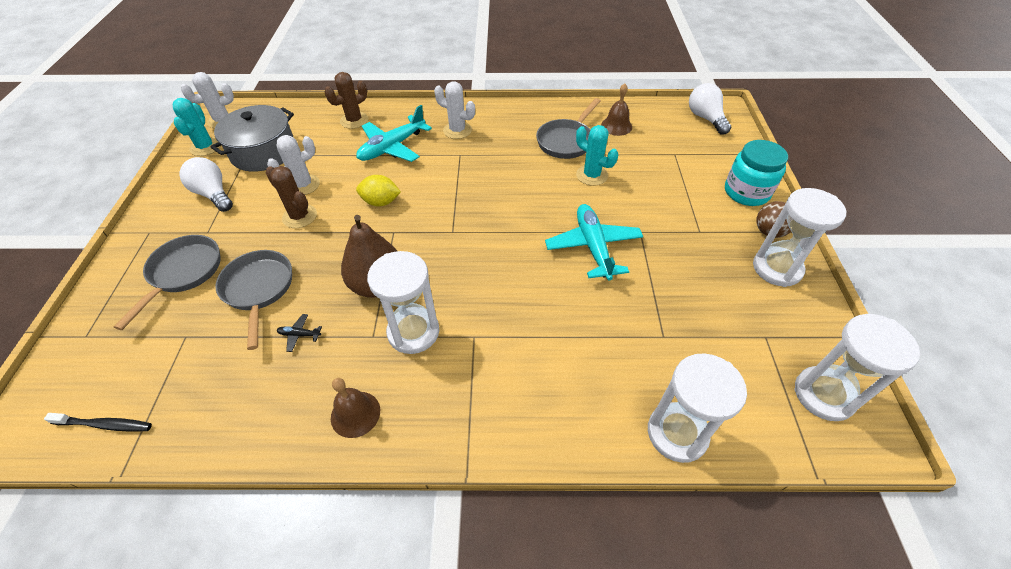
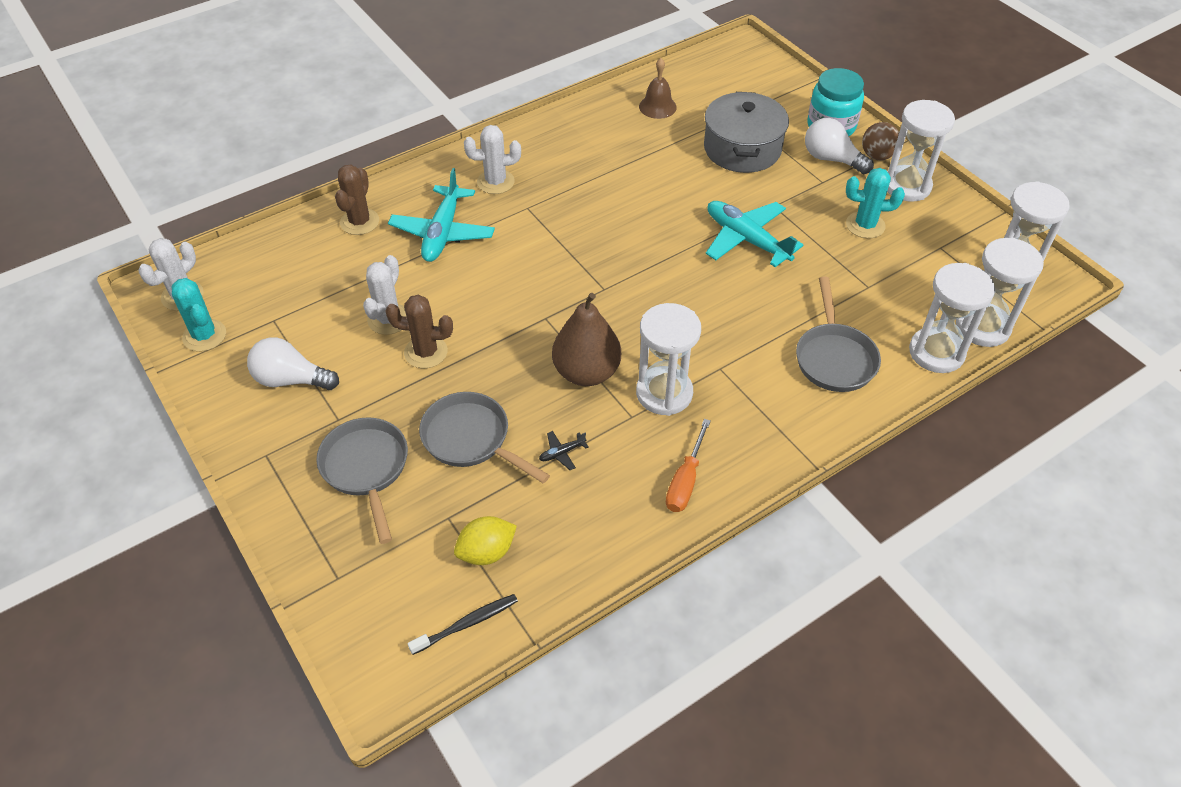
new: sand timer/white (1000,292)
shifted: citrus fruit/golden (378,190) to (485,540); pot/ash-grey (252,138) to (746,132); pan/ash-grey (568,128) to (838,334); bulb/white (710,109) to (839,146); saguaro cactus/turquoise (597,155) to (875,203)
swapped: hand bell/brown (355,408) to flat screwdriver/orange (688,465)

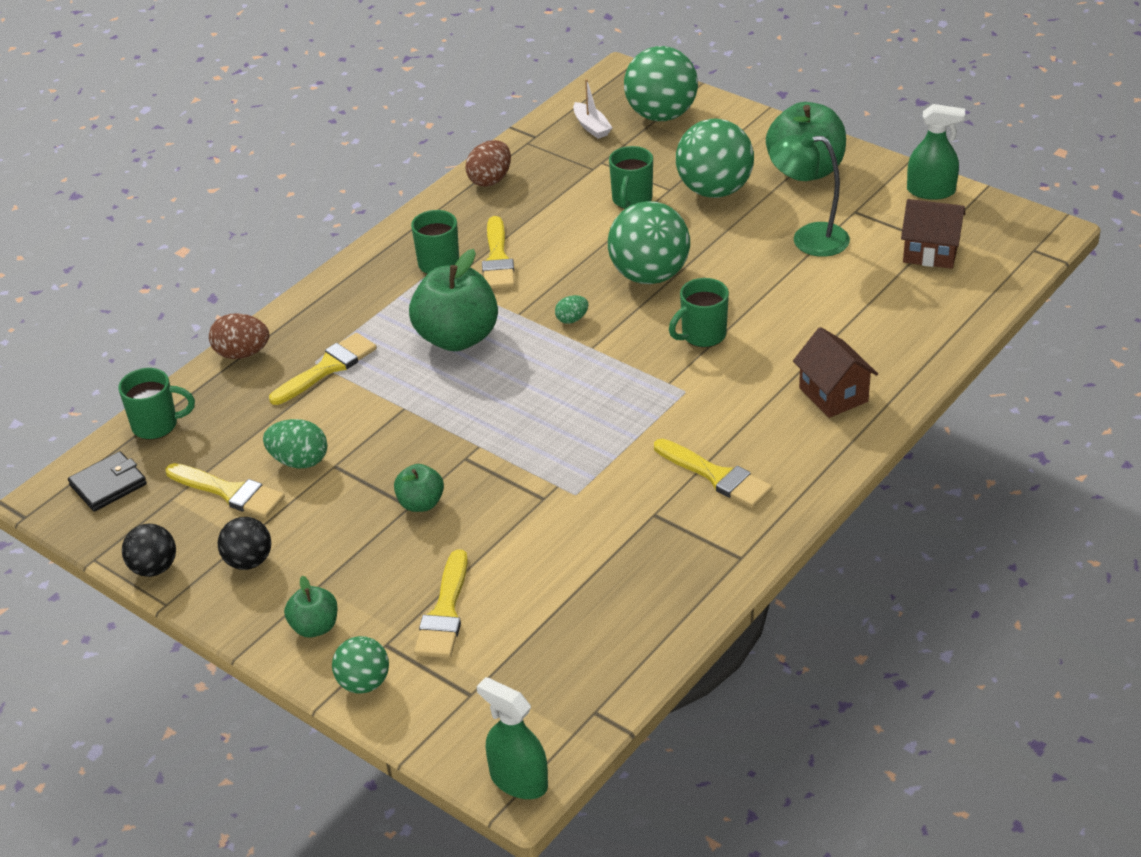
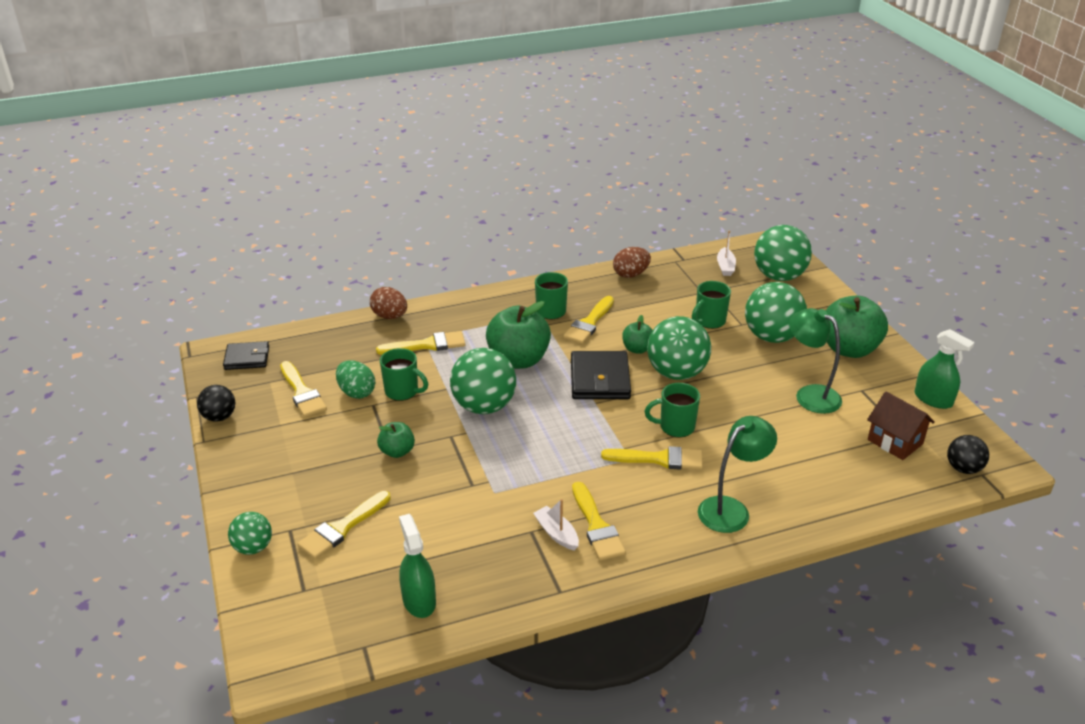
new: play ball/green (483,381); boat/white (556,524); paint brush/golden (652,458)
shifted: coffee mug/green (156,404) to (404,374); sprayer/green (512,738) to (417,566); apple fruit/green (311,607) to (637,334); play ball/black (244,543) to (968,454)
swapped: egg shape/green (571,309) to billfold/black (601,375); toy house/brown (835,372) to reading lamp/green (737,474)

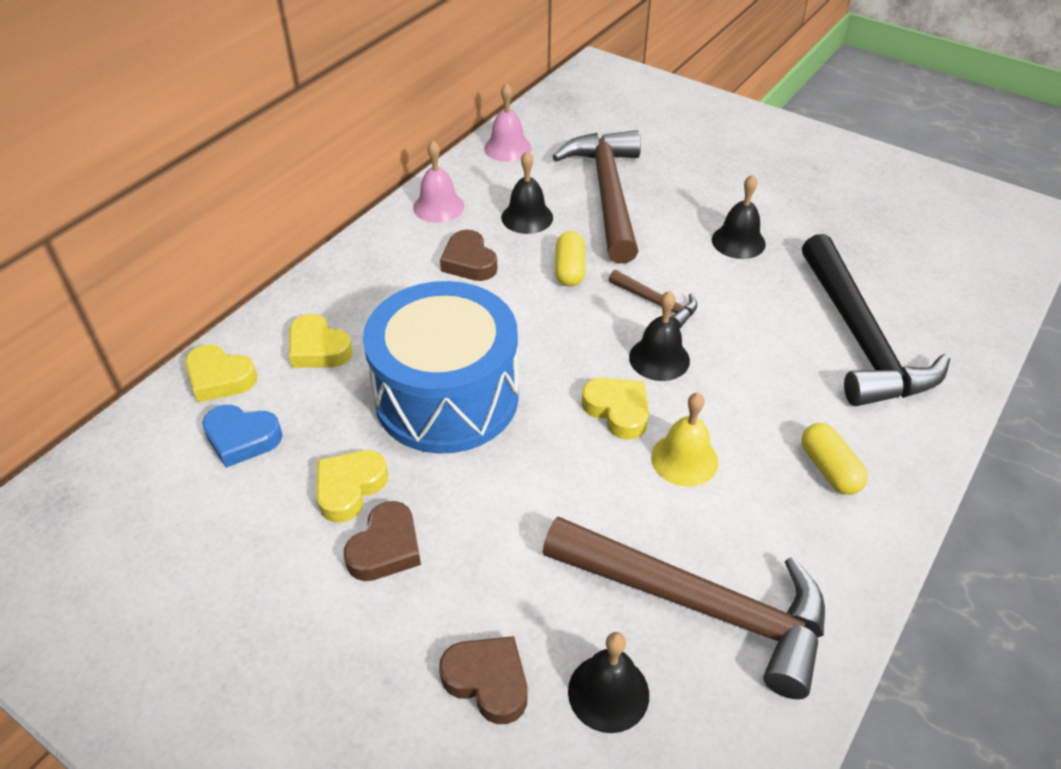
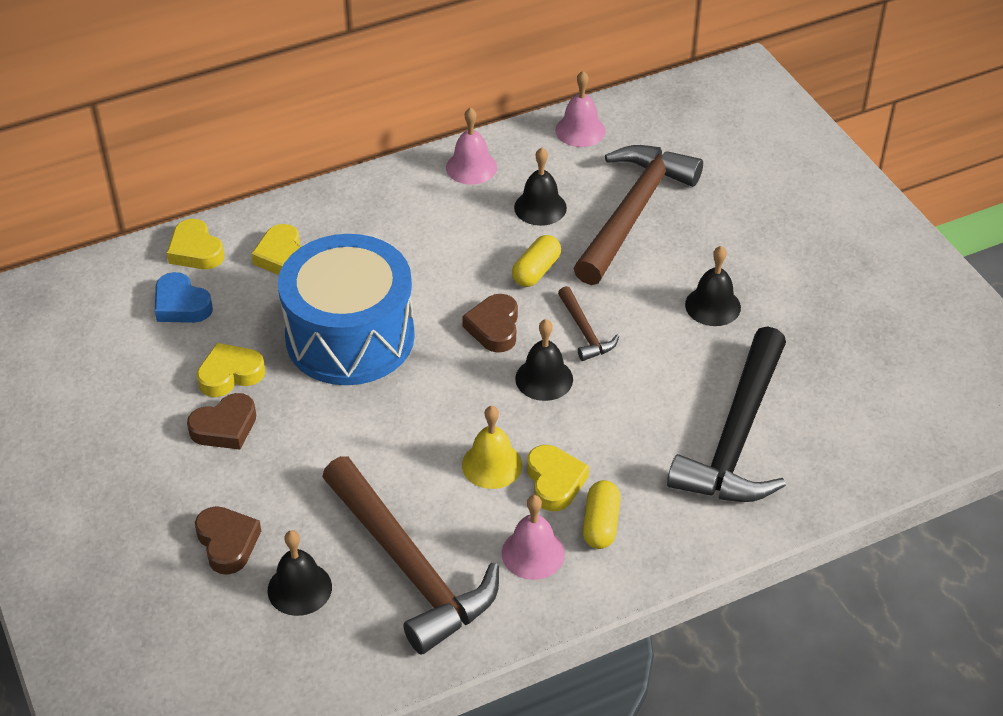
new: hand bell/rosy (533,537)
shifted: heart/brown (468,255) to (490,323); heart/golden (615,408) to (558,478)

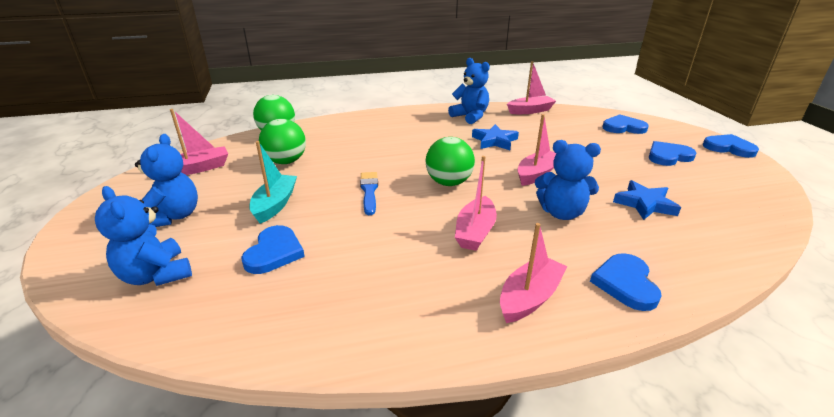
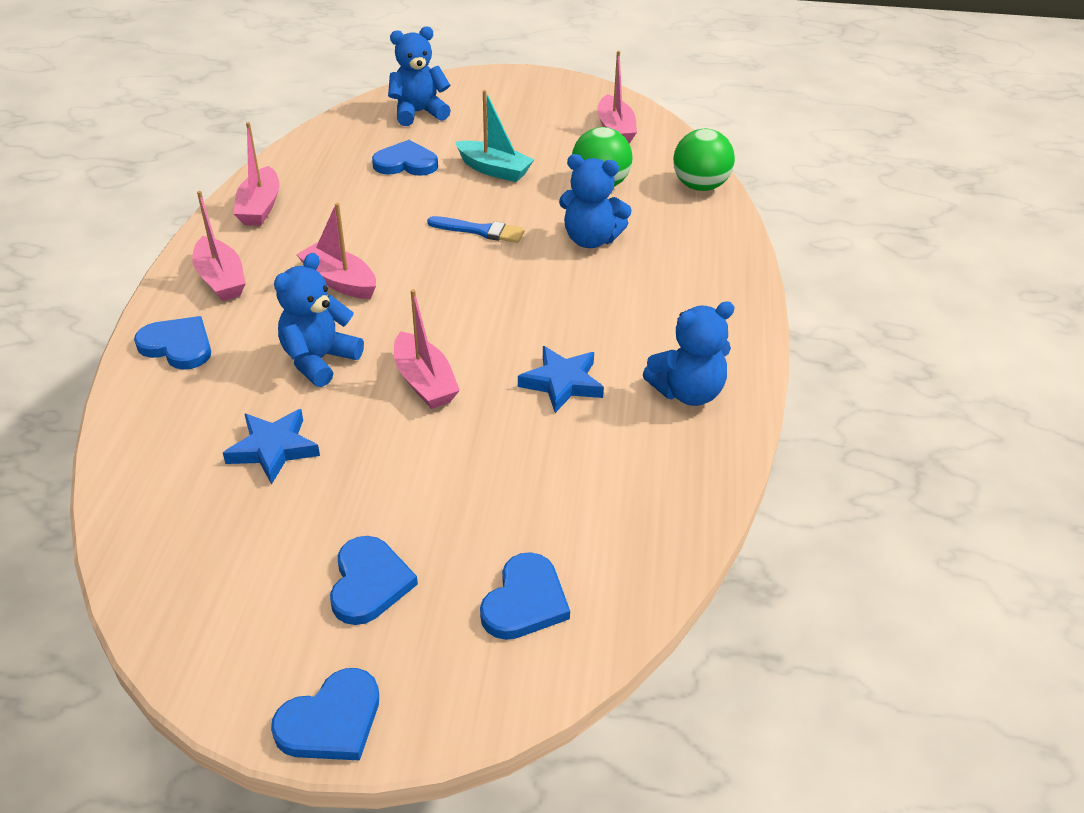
gone: play ball/green (450,161)
shifted: boat/rosy (531,87) to (257,174); teddy bear/cobalt (166,180) to (595,201)
rotated: heart/cobalt (273,249) = (405,158) 150 degrees clockwise

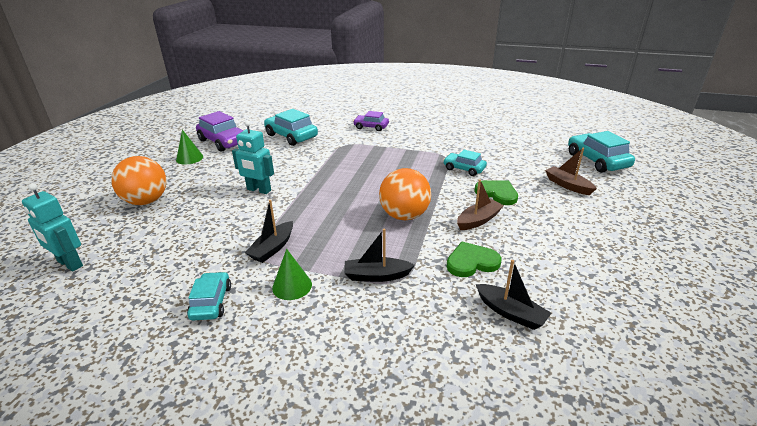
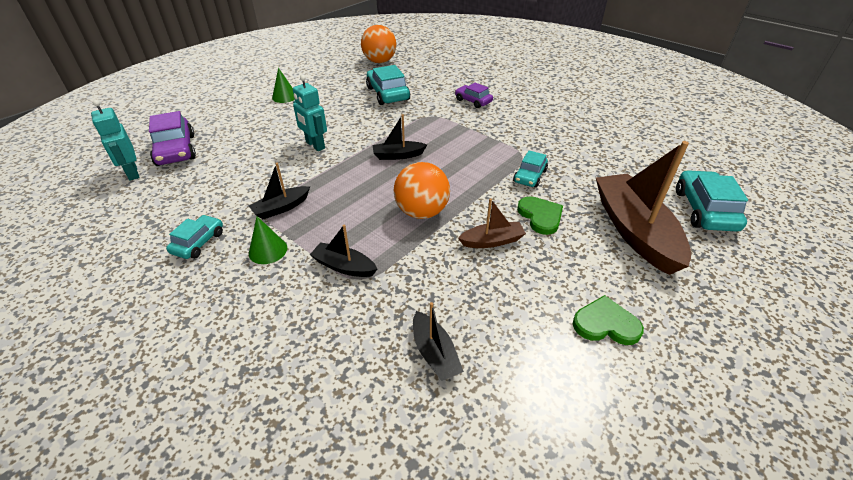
new: boat/black (400,137)
shifted: automobile/violet (219,131) to (172,138); play ball/orange (139,180) to (378,44); heart/green (474,259) to (608,320)
rotated: automobile/turquoise (465,163) = (530,169) 120 degrees counterclockwise
scaled: boat/brown (571,171) = (643,208) x2.06

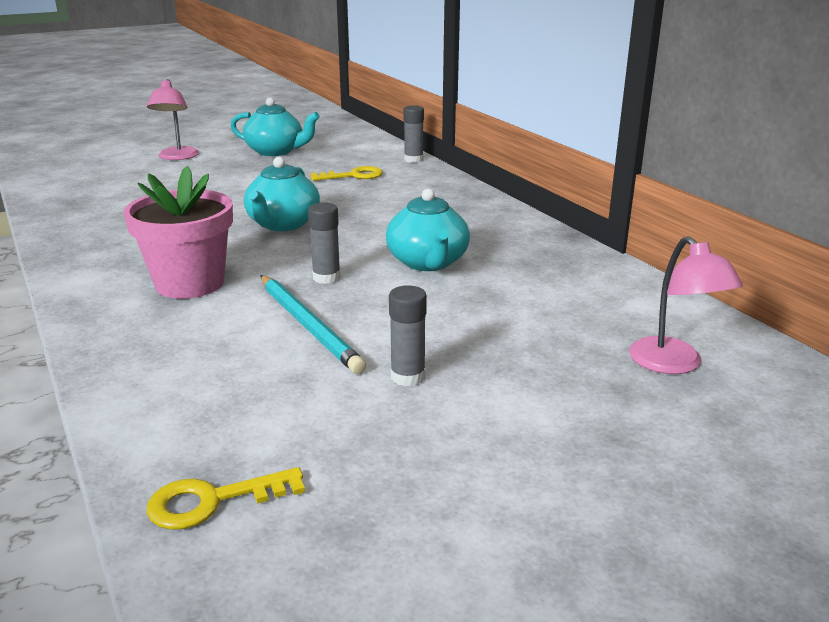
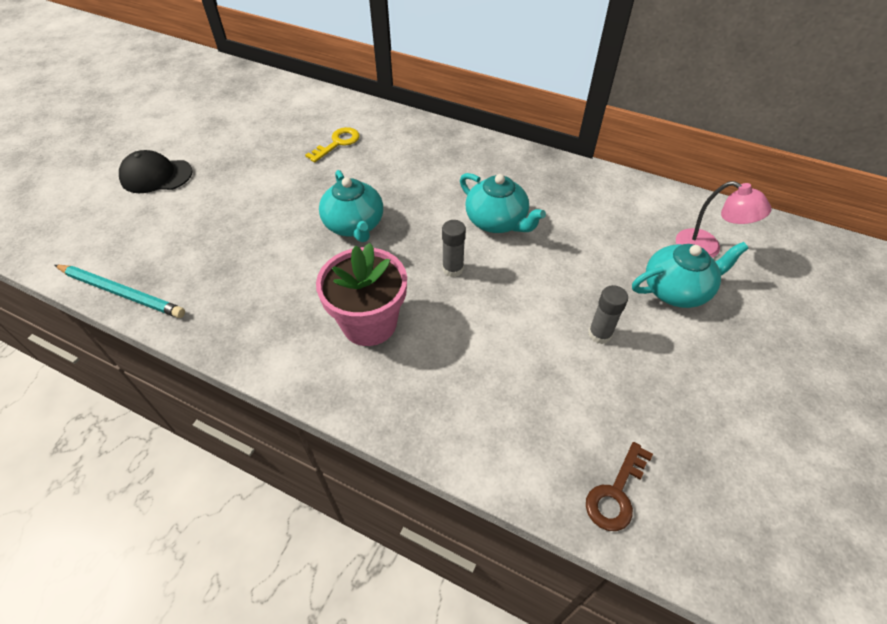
gone: glue/ash-grey (414,134)
shifted: wooden pencil/turquoise (313,324) to (119,291); china teapot/turquoise (275,126) to (690,275)
swapped: reading lamp/rosy (173,119) to cap/black (156,171)
repainted: key/golden (225,498) to key/brown (619,486)

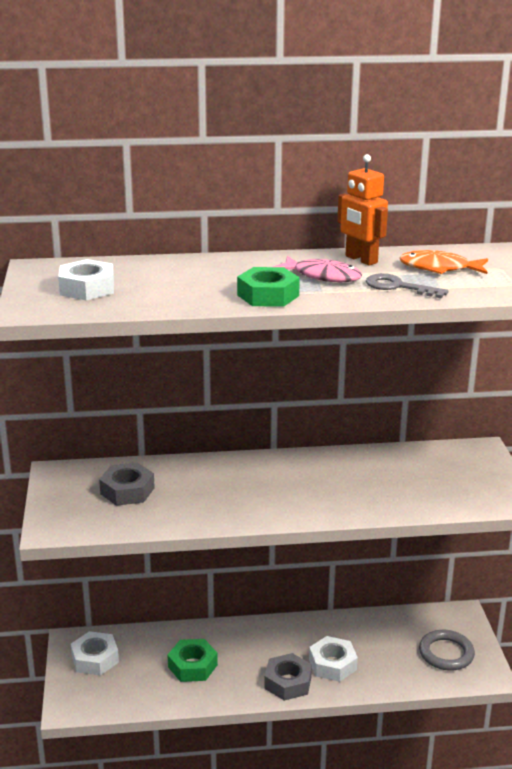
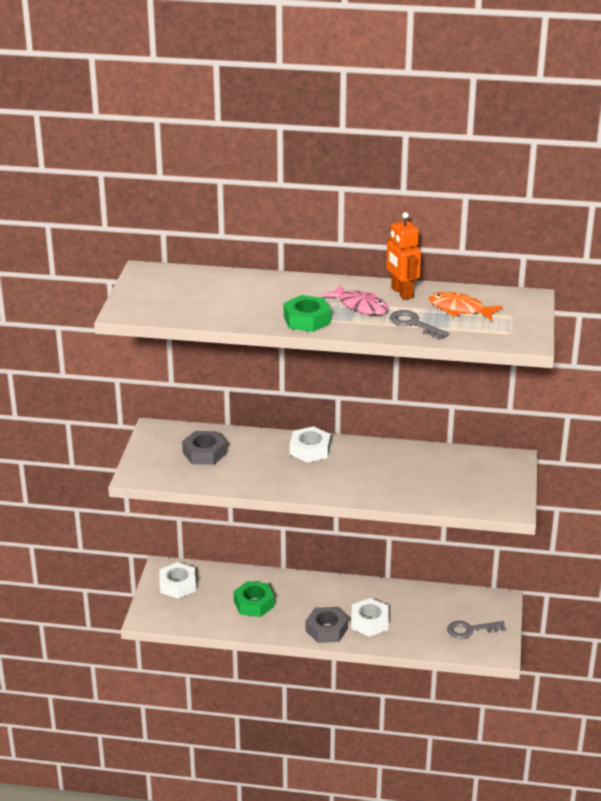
shifted: hexagon nut/white (86,280) to (310,444)
swapped: hoop/ash-grey (447,650) to key/ash-grey (476,630)

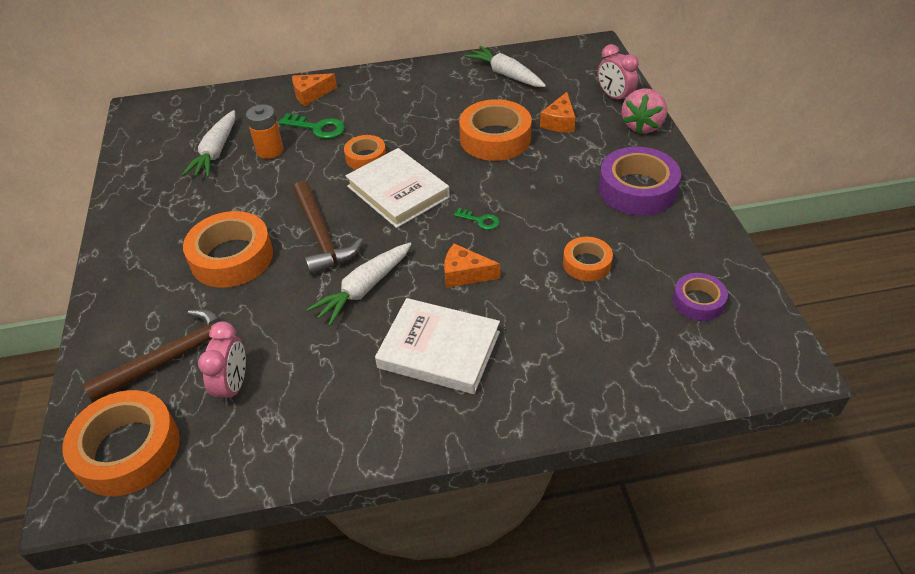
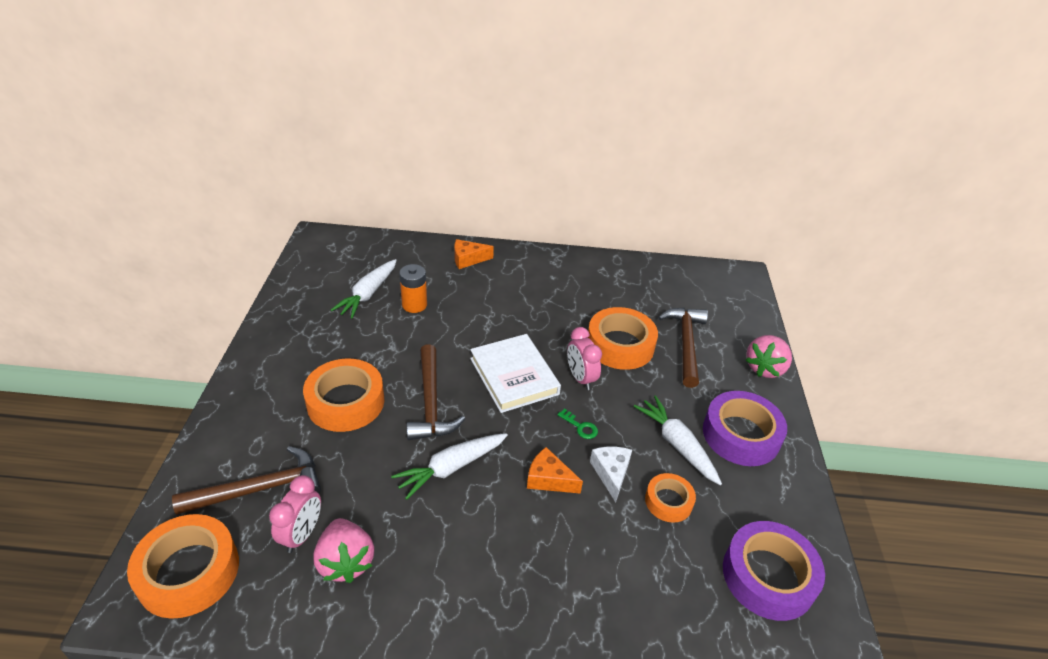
gone: key/green (312,126); roll of tape/orange (365,152); hardcover/white (437,346)
new: toy strawberry/rosy (343,550); cheese/white (611,474)
shifted: bedside clock/rosy (618,72) to (584,358); toy carrot/white (505,66) to (678,440)
swapped: cheese/orange (558,112) to hammer/brown (683,348)
scaled: roll of tape/violet (700,297) = (774,571) x1.77

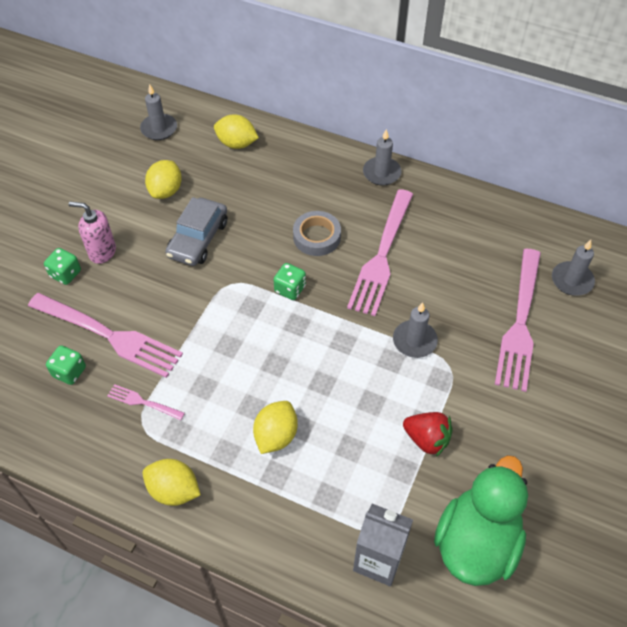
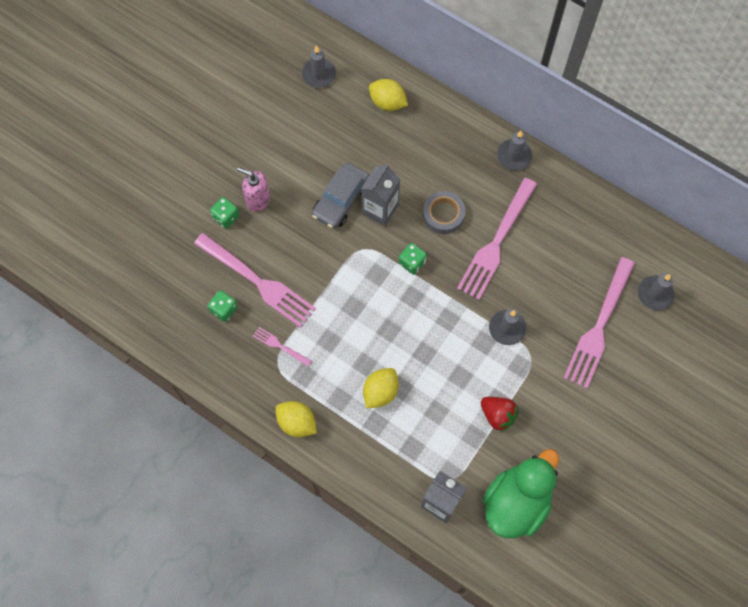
gone: citrus fruit/golden (163,179)
new: milk carton/ash-grey (380,195)

